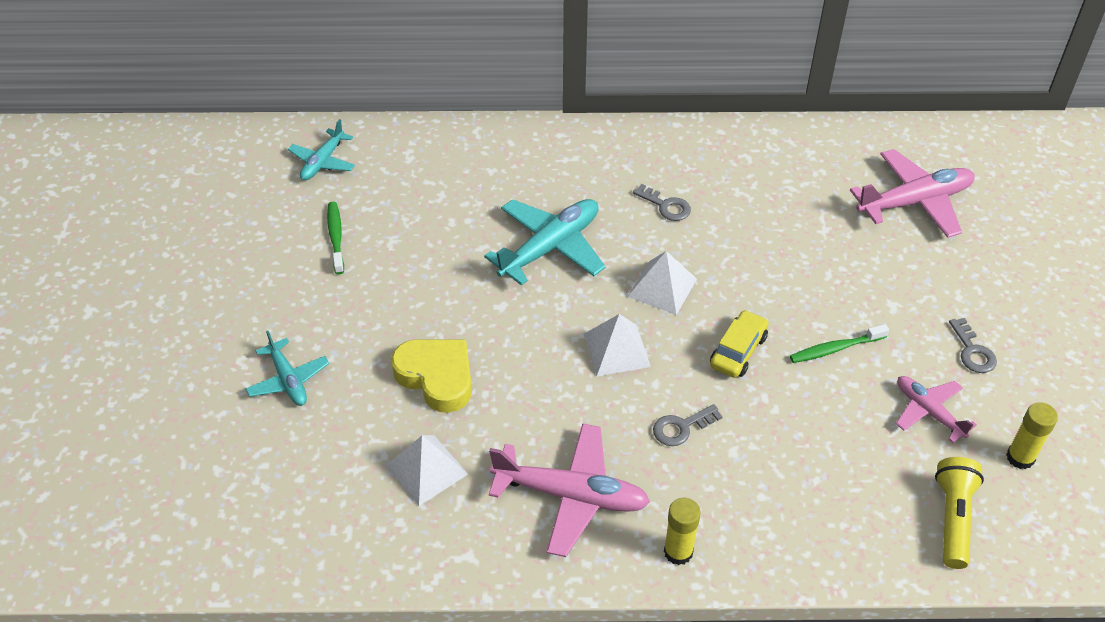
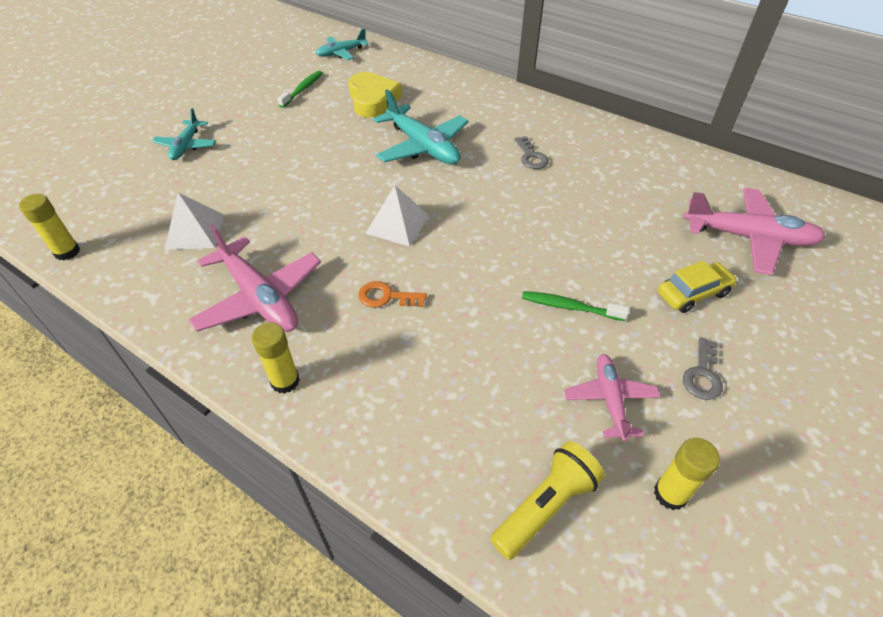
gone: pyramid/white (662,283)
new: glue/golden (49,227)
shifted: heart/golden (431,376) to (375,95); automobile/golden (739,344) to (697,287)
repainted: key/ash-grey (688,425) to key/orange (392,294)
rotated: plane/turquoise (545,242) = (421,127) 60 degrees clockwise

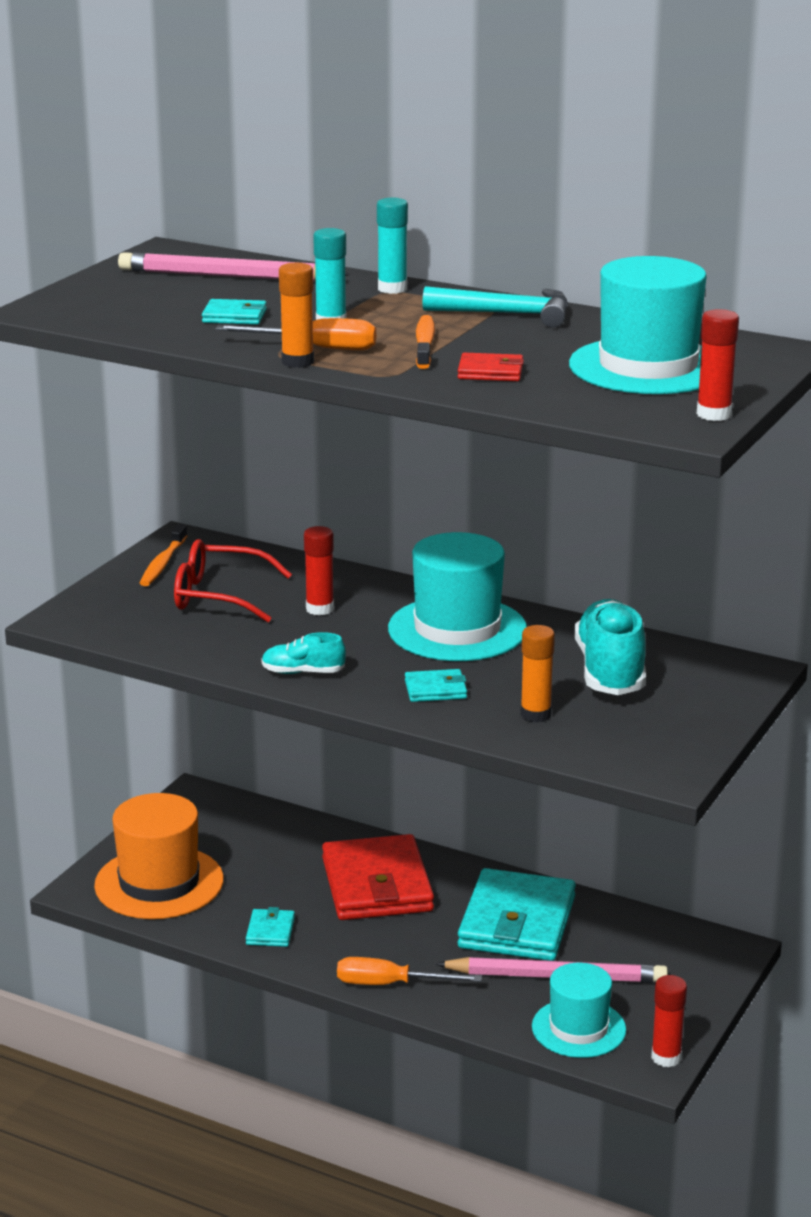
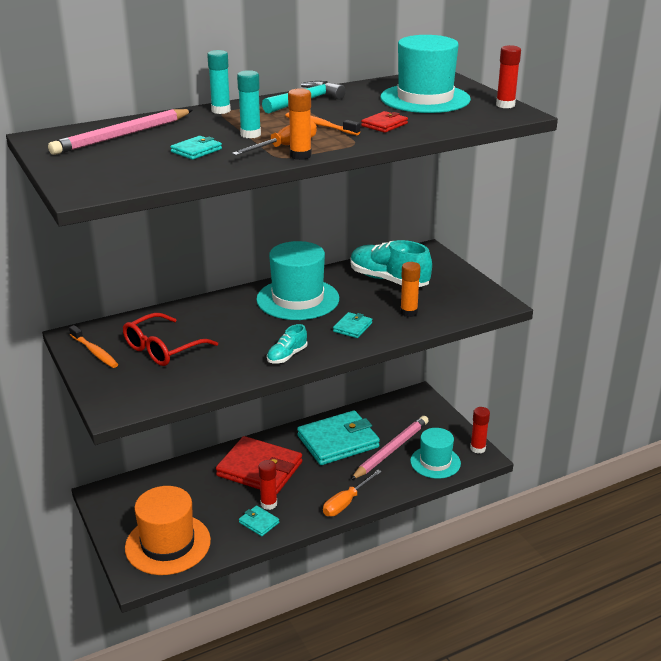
shifted: glue/scarlet (319,571) to (268,485)
rotated: billfold/turquoise (517,914) = (338,437) 75 degrees counterclockwise

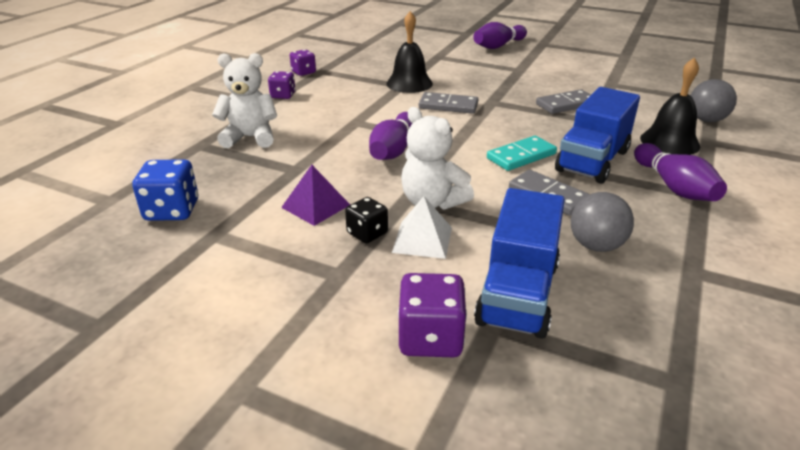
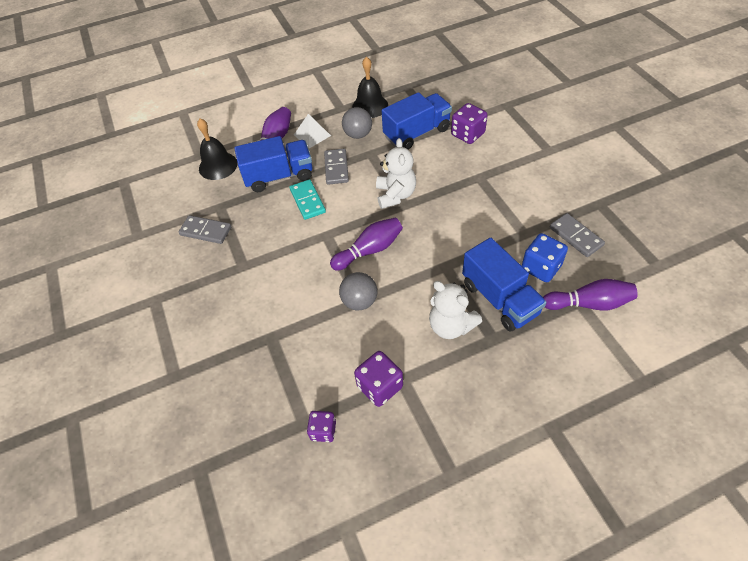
gone: pyramid/violet (315,195); dice/black (366,220)
new: truck/cobalt (504,284)
shifted: pyramid/white (422,227) to (312,131); play ball/ash-grey (713,100) to (358,291); hand bell/black (409,52) to (370,87); tenpin/violet (500,35) to (590,295); domino tile/ash-grey (449,103) to (577,235)
rotated: domino tile/turquoise (522,153) = (308,199) 60 degrees clockwise
scaled: dice/violet (281,85) = (378,379) x1.54

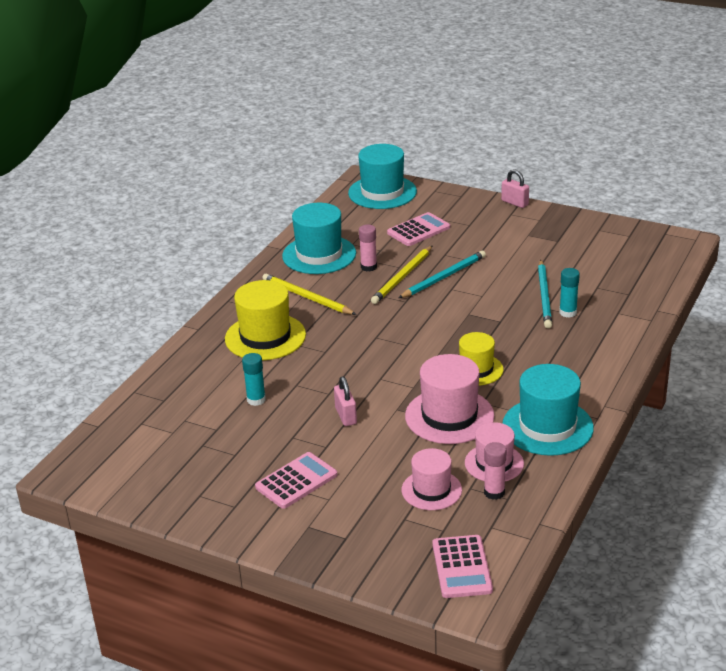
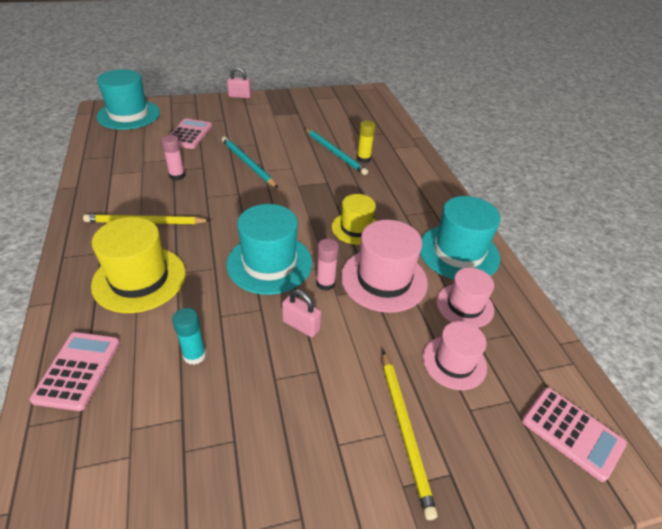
shifted: calculator/rosy (296,480) to (74,371); top hat/turquoise (319,238) to (269,249); glue/rosy (495,471) to (327,265); wooden pencil/golden (402,274) to (410,435)
repainted: glue/turquoise (569,293) to glue/golden (366,141)
rotated: wooden pencil/turquoise (442,274) = (250,162) 45 degrees counterclockwise

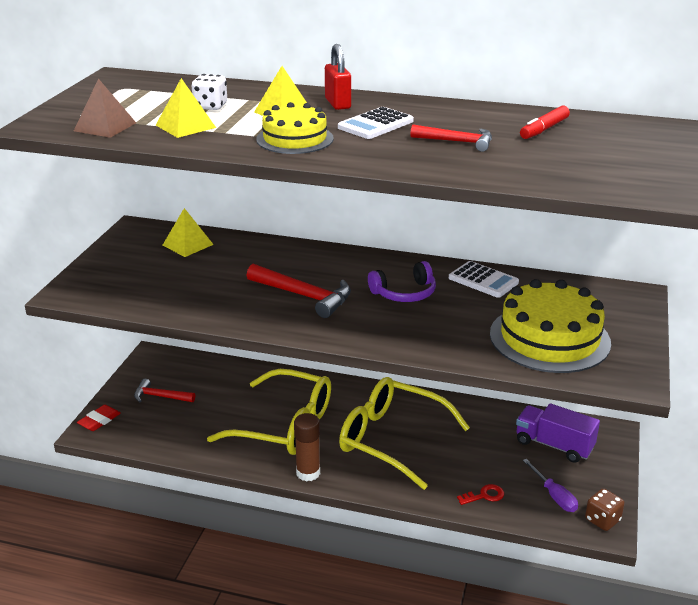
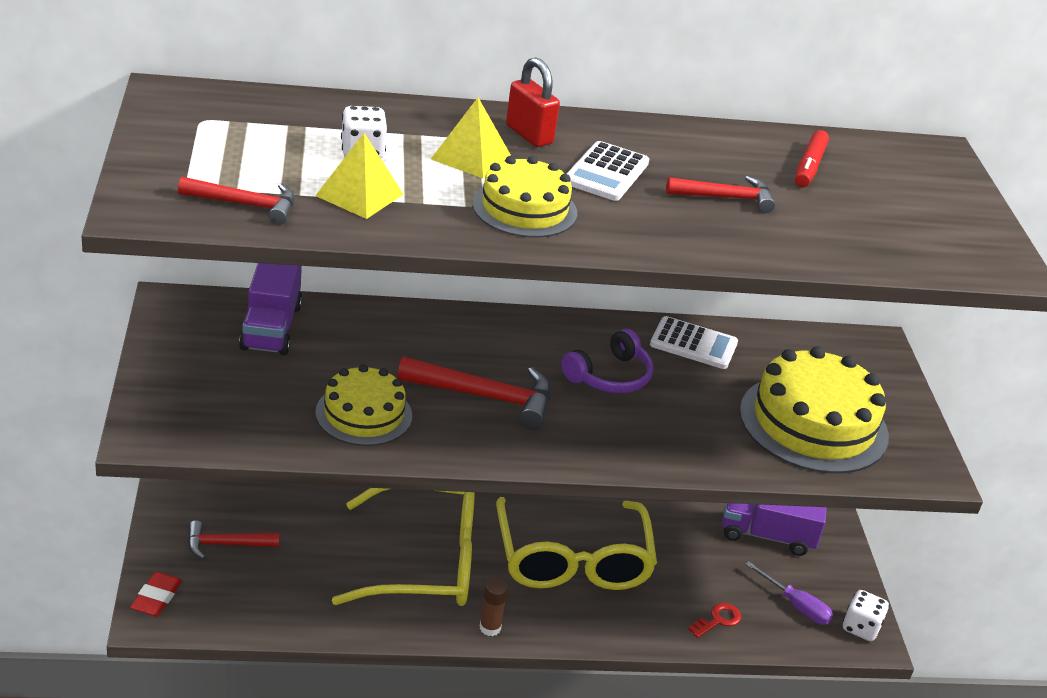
new: layer cake/golden (363,405)
swapped: pyramid/brown (105,108) to hammer/scarlet (236,201); pyramid/golden (188,232) to truck/violet (270,309)
repainted: dice/brown (605,509) to dice/white (866,615)
rotated: glasses/golden (404,433) = (576,543) 105 degrees counterclockwise
scaled: glue/brown (307,447) = (494,607) x0.66

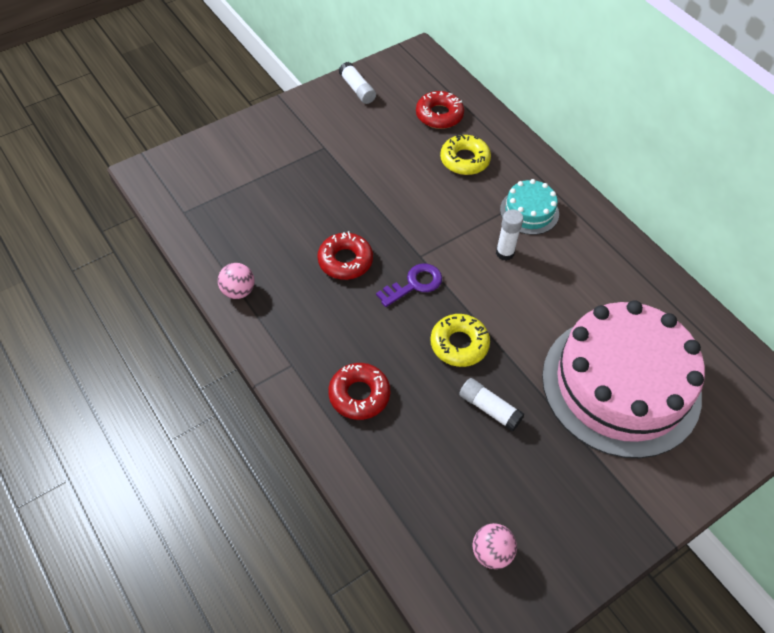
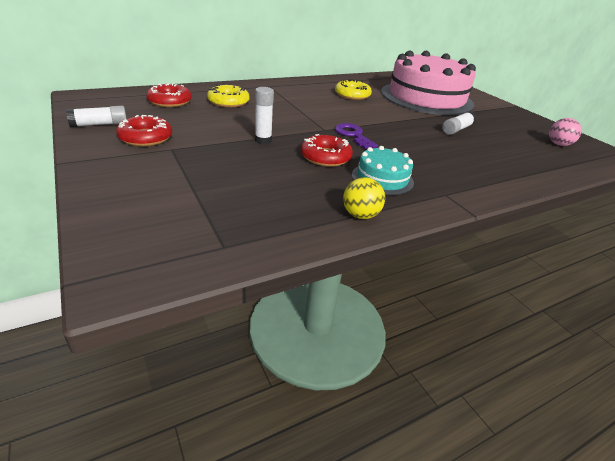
shifted: glazed donut/scarlet (359,391) to (144,130); glue/white (509,235) to (264,115); glazed donut/golden (460,340) to (353,89); layer cake/turquoise (529,207) to (383,170)
repainted: play ball/rosy (236,281) to play ball/golden (364,198)

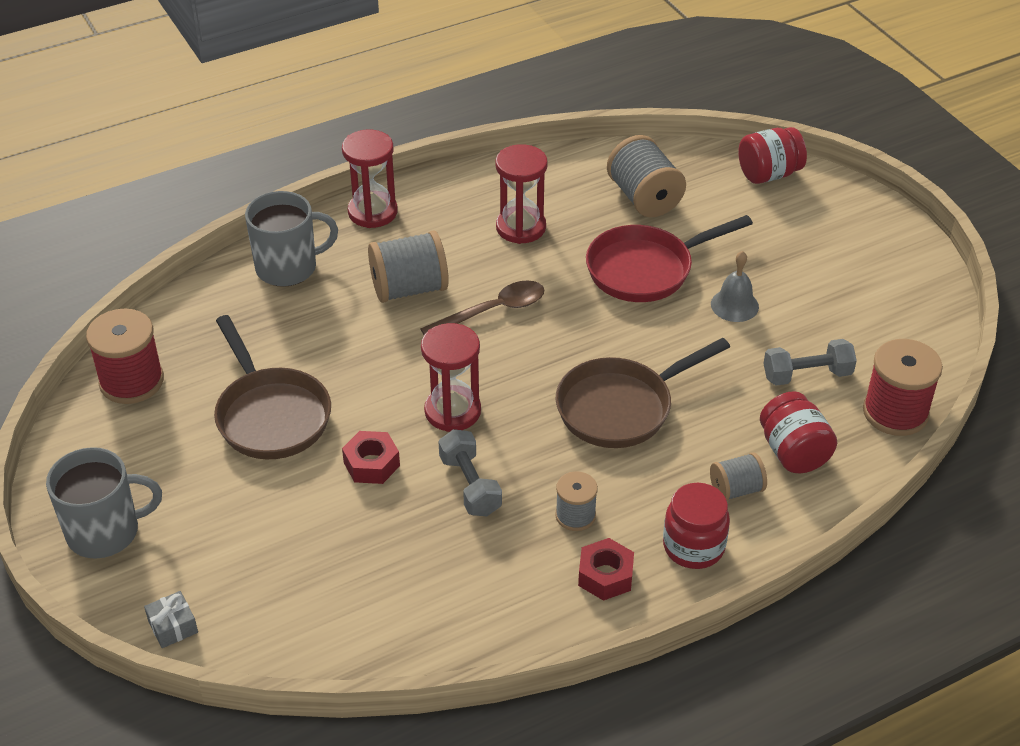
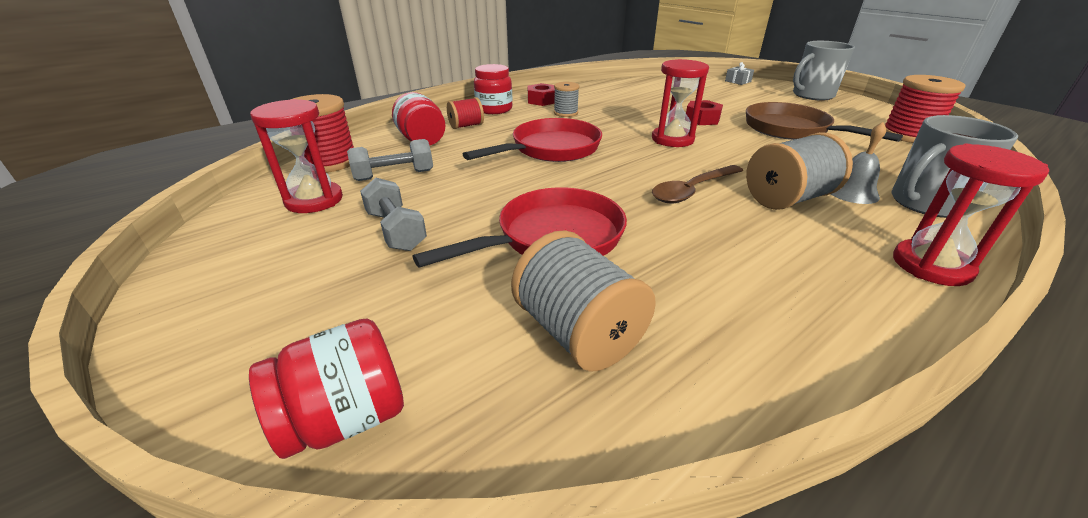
shifted: sand timer/scarlet (521,194) to (296,156); hand weight/ash-grey (470,472) to (393,214); hand bell/ash-grey (735,286) to (858,163)
repainted: bobbin/ash-grey (738,476) to bobbin/scarlet (465,113); pan/brown (643,393) to pan/scarlet (532,140)

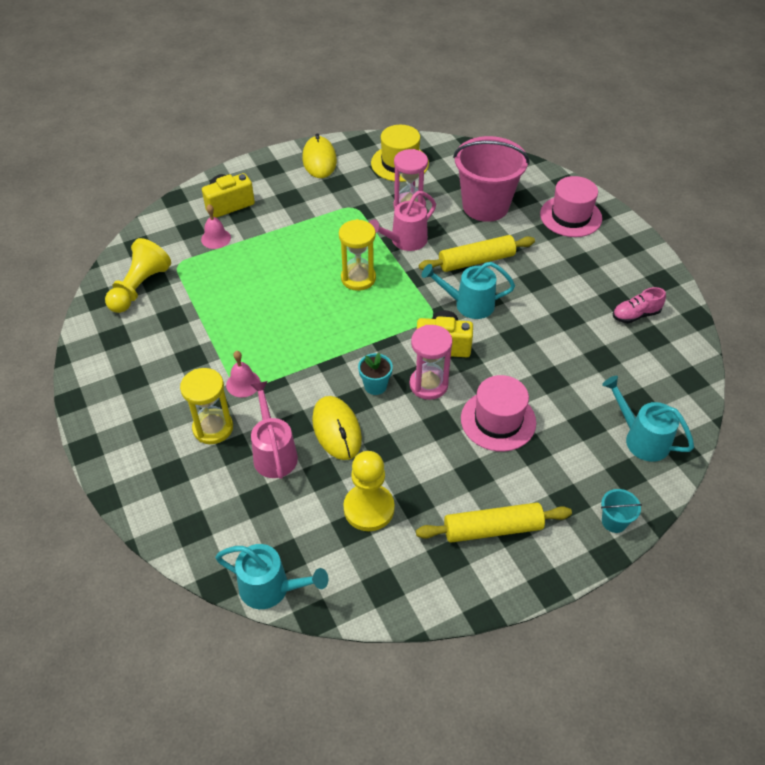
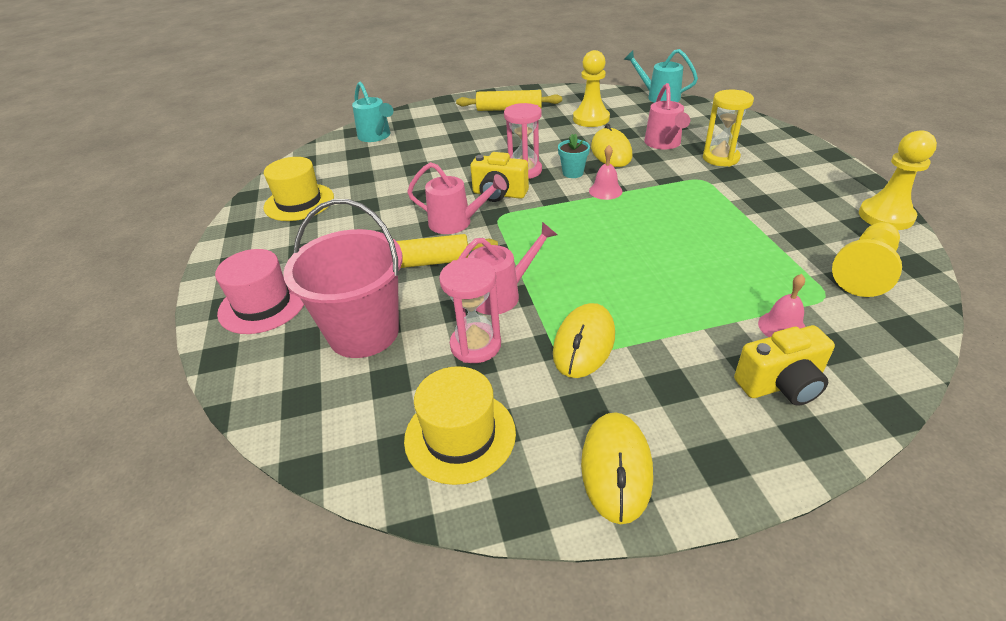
gone: sand timer/golden (357,255); top hat/rosy (498,413); sand bucket/turquoise (621,511)
new: PC mouse/golden (584,340); pawn/golden (898,180)
shifted: hand bell/rosy (243,374) to (606,172)
swapped: shoe/rosy (639,305) to top hat/golden (299,189)
repainted: watering can/turquoise (468,290) to watering can/rosy (457,198)

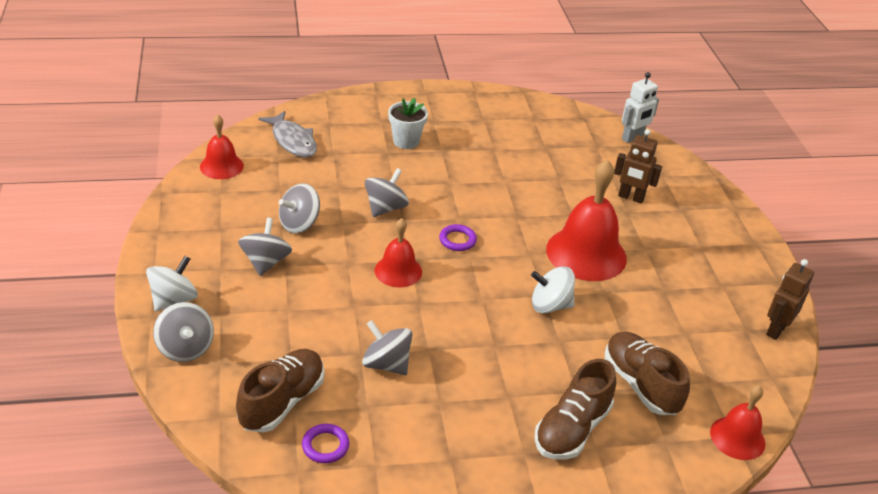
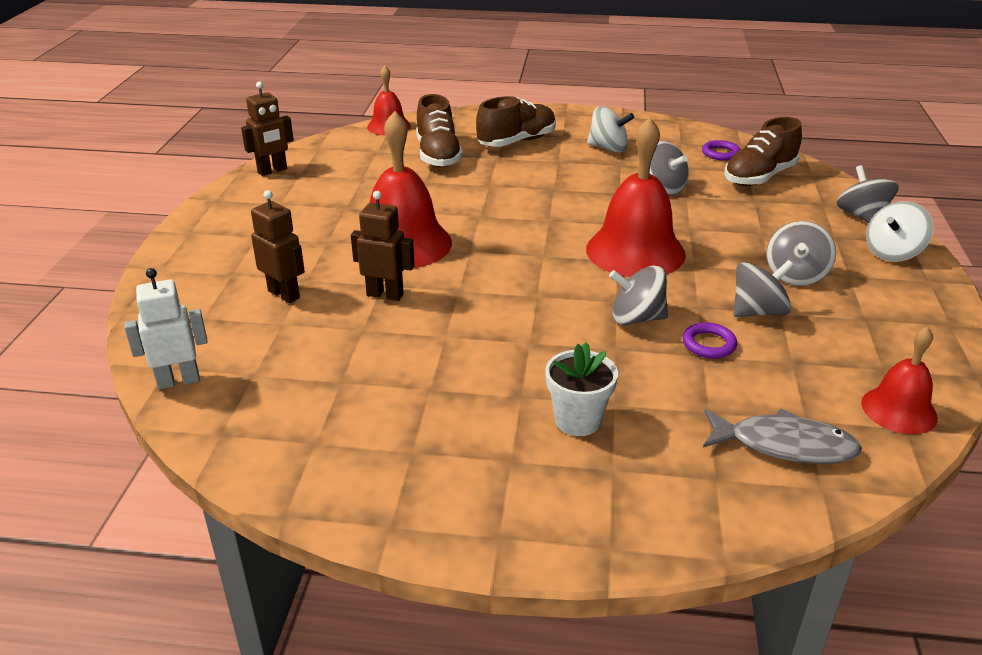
new: robot/brown (383,246)
shifted: toy top/white (553,289) to (610,129); hoop/violet (458,237) to (710,340)
rotated: toy top/ash-grey (387,192) = (638,295) 45 degrees clockwise; fish/ash-grey (287,134) = (782,436) 120 degrees clockwise
scaled: hand bell/scarlet (398,252) = (636,197) x1.77

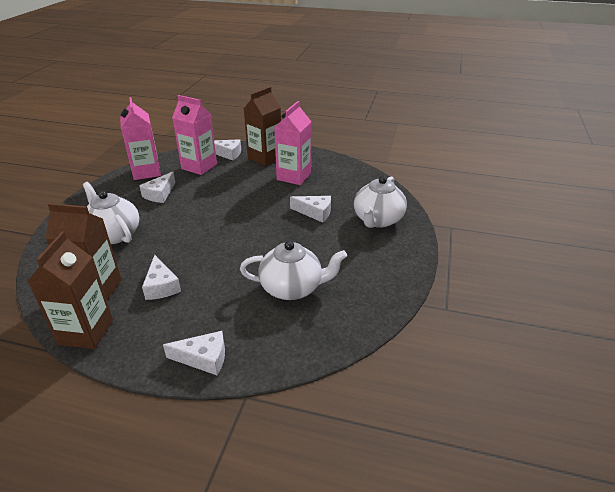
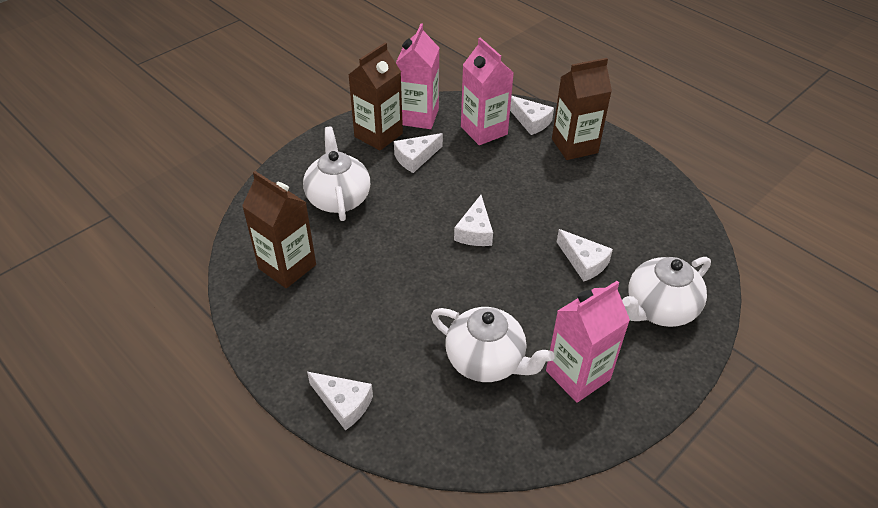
shifted: milk carton/brown (70,290) to (376,96); cheese/white (161,277) to (473,220); milk carton/rosy (293,143) to (588,342)

